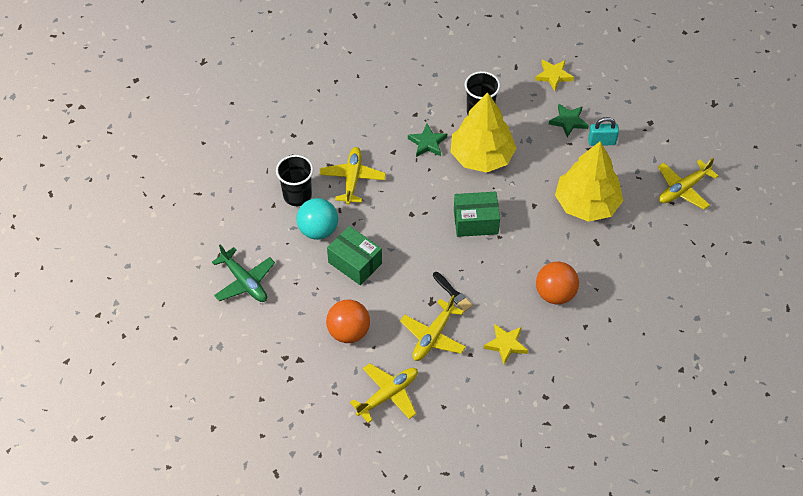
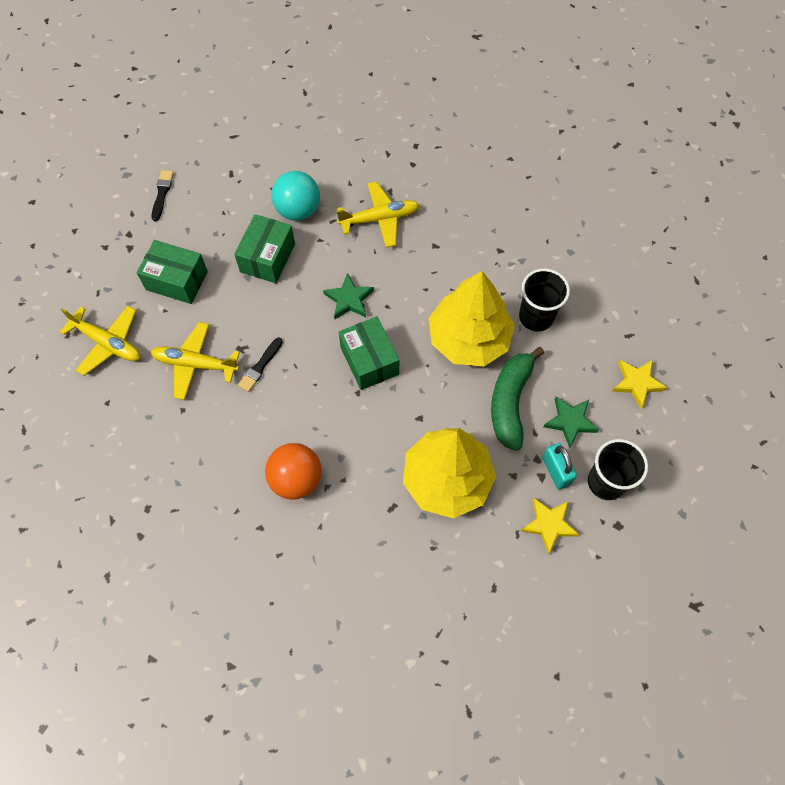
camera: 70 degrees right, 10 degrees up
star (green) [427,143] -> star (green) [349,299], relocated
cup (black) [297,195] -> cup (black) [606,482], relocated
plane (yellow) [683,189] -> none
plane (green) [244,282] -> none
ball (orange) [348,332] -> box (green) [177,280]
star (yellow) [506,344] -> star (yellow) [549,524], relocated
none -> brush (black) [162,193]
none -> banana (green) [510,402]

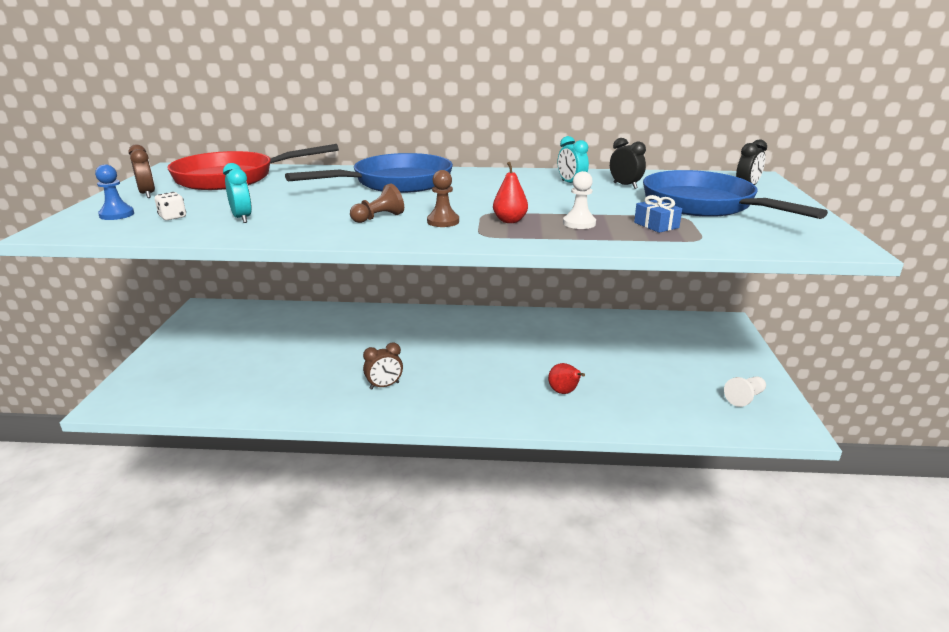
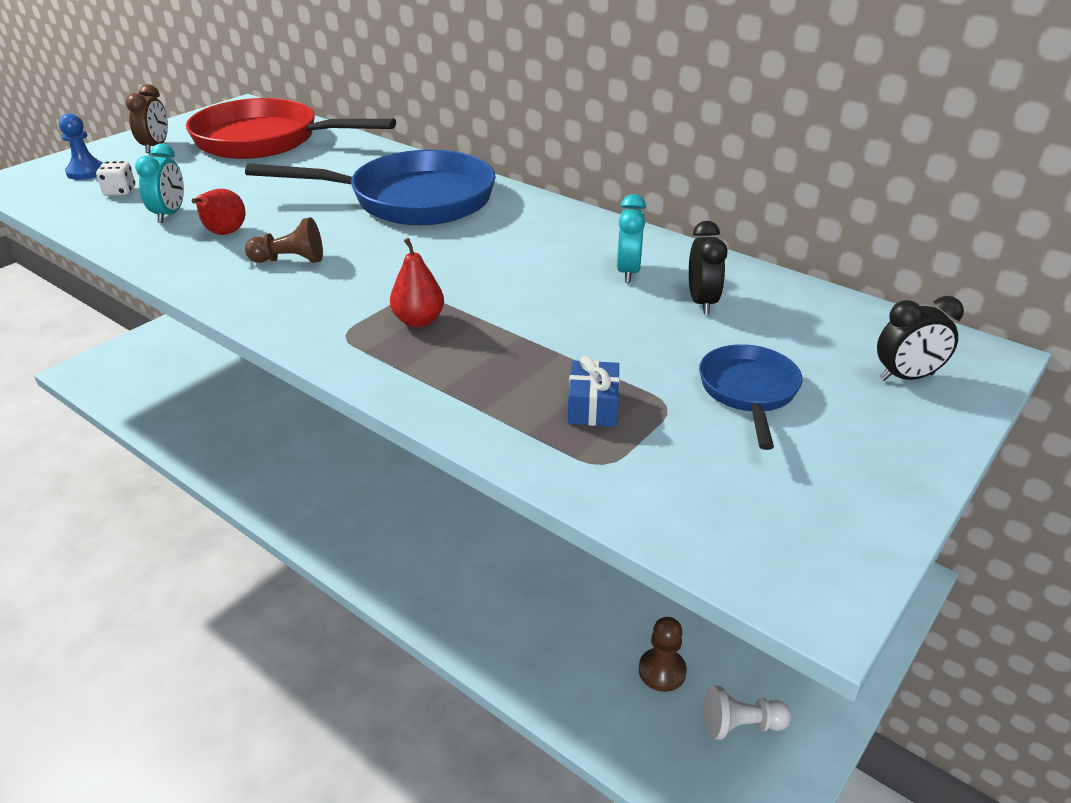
camera: 35 degrees right, 10 degrees up
pawn (brown) [443,221] -> pawn (brown) [662,671], relocated
pan (blue) [704,205] -> pan (blue) [748,392], x0.51
pawn (white) [579,223] -> none
clock (brown) [384,386] -> none
pear (red) [564,392] -> pear (red) [224,233], relocated

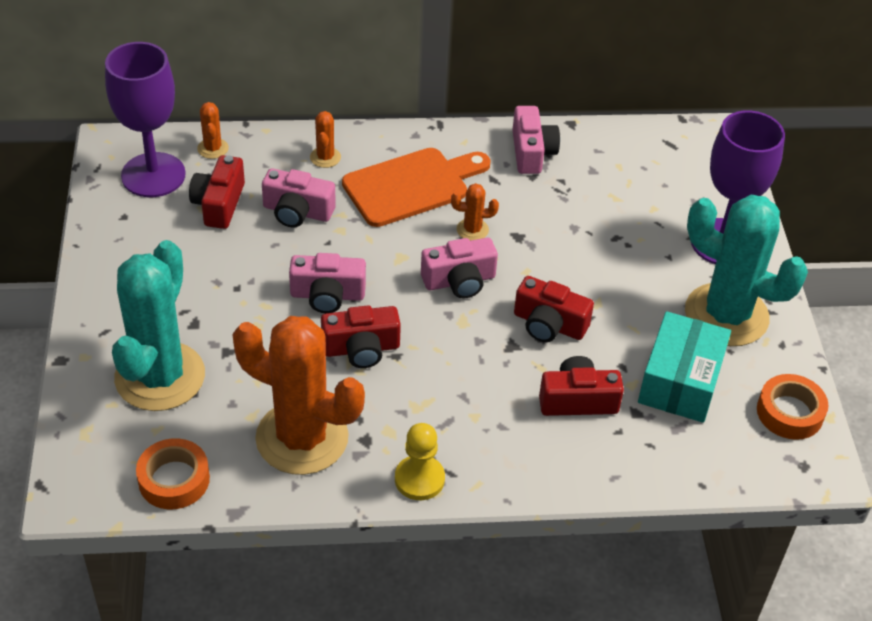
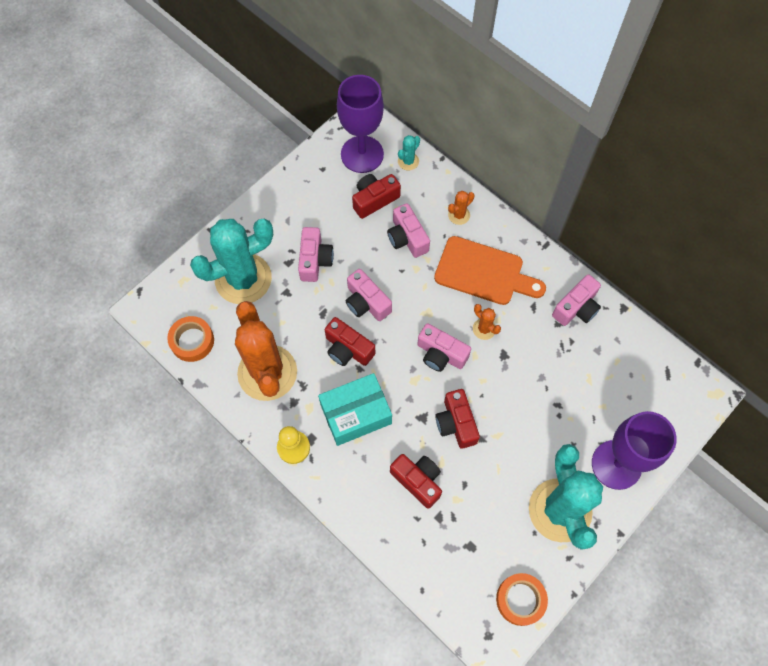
camera: 50 degrees right, 20 degrees up
cactus (orange) [213,148] -> cactus (turquoise) [408,161]
box (turquoise) [680,381] -> box (turquoise) [356,414], relocated
none -> camera (pink) [315,260]

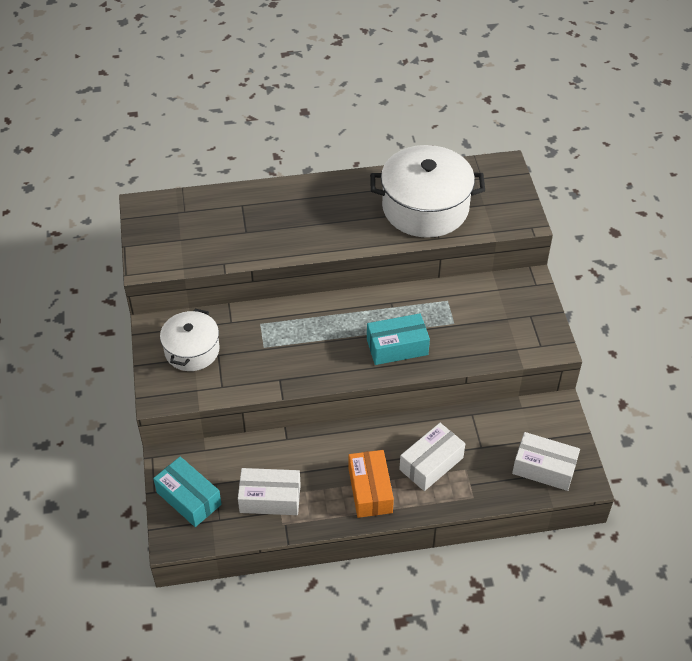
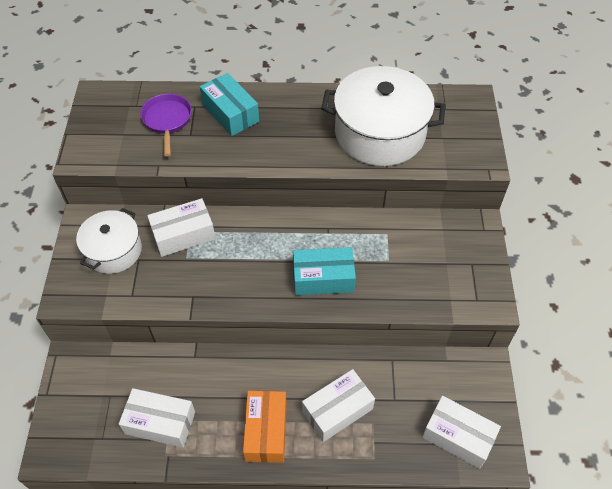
camera: 10 degrees right, 5 degrees up
box (turquoise) [189,498] -> box (turquoise) [230,113], relocated
none -> pan (purple) [167,120]
none -> box (white) [183,235]

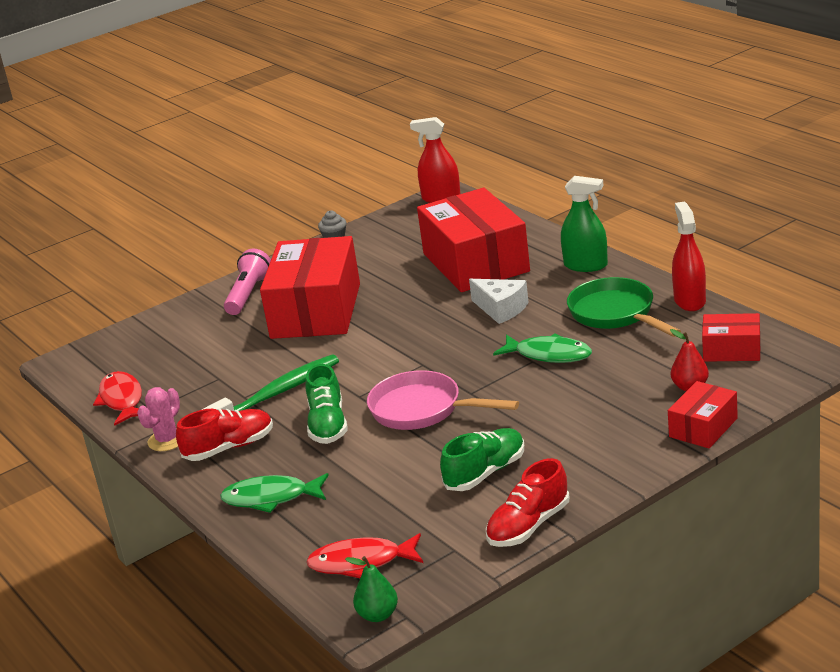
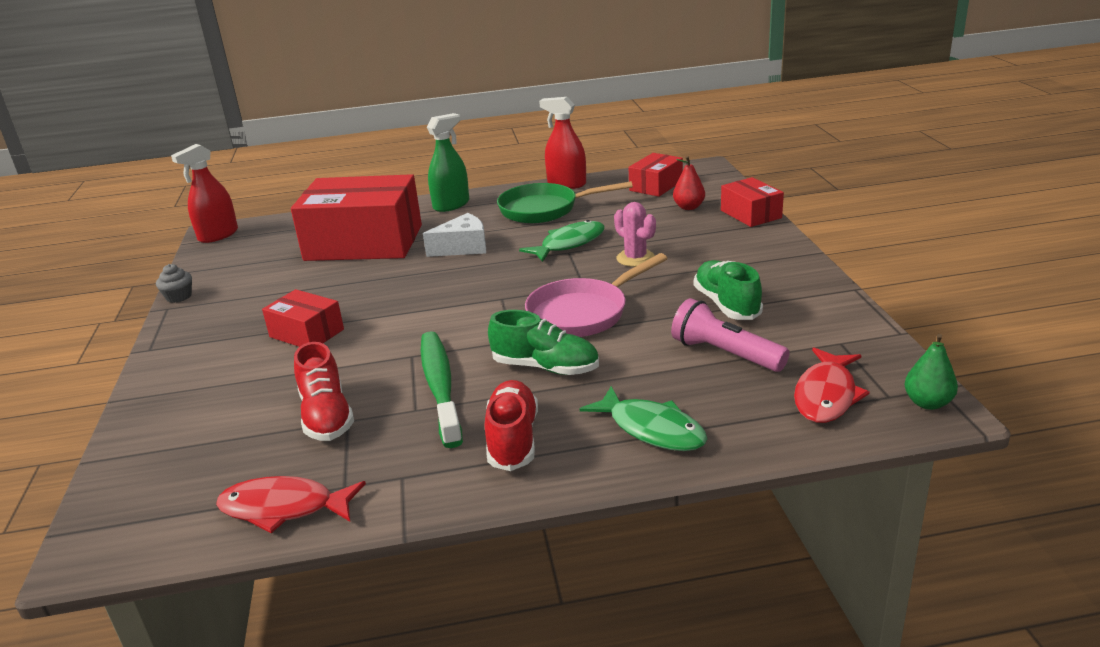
camera: 65 degrees left, 0 degrees up
box (red) [316,311] -> box (red) [306,333], x0.49
flashlight (pink) [248,294] -> flashlight (pink) [724,354], relocated
cactus (pink) [167,440] -> cactus (pink) [635,258], relocated
shoe (red) [528,526] -> shoe (red) [326,416], relocated
fish (green) [271,498] -> fish (green) [652,429], 75 degrees counterclockwise

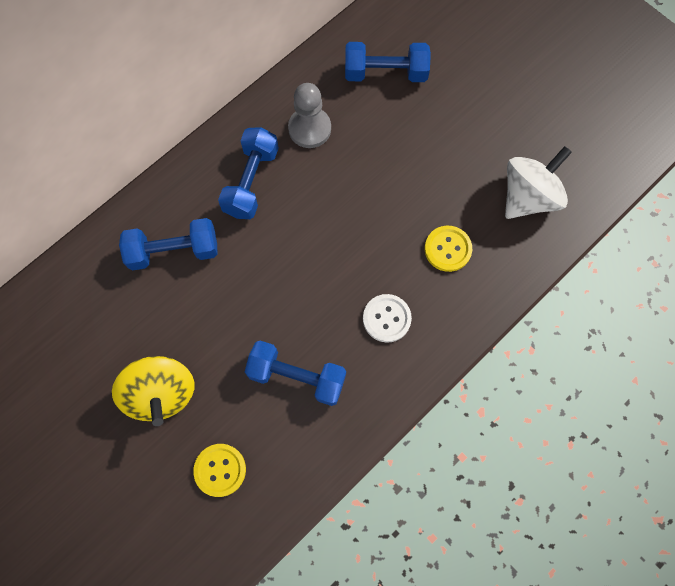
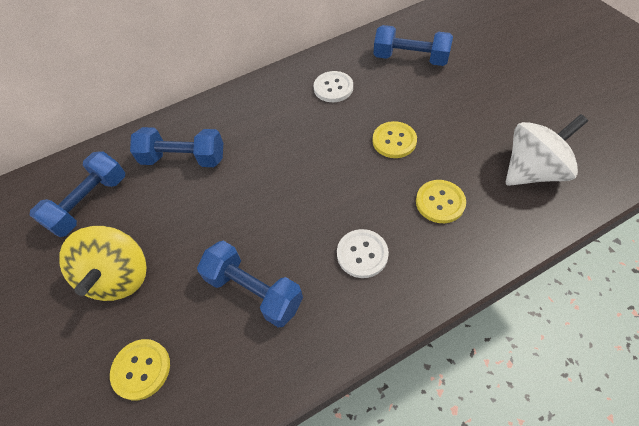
camera: 20 degrees right, 15 degrees down
pawn (grey) [309,129] -> button (white) [333,88]
dumbbell (blue) [251,181] -> dumbbell (blue) [89,203], relocated
none -> button (yellow) [394,141]

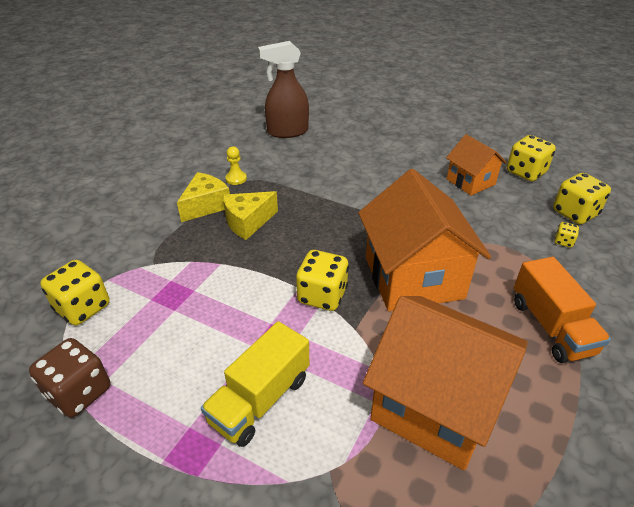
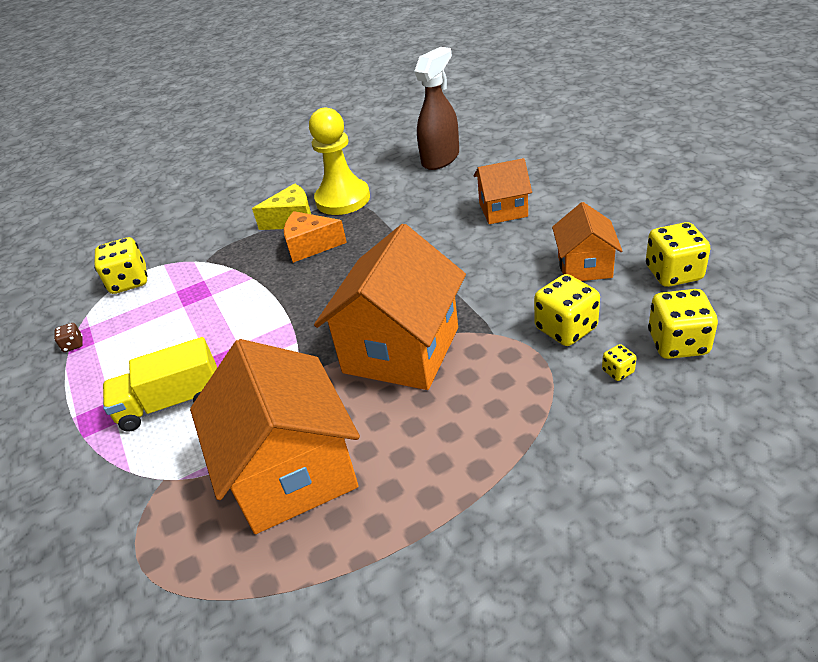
camera: 40 degrees right, 0 degrees up
spray bottle (brown) [287,132] -> spray bottle (brown) [441,159], 105 degrees clockwise
pawn (yellow) [236,179] -> pawn (yellow) [343,199], x2.40
cheese (yellow) [247,222] -> cheese (orange) [310,246]
dice (yellow) [322,295] -> dice (yellow) [566,328], relocated
truck (orange) [551,326] -> none
dice (brown) [79,392] -> dice (brown) [73,345], x0.47
none -> house (orange) [503,209]

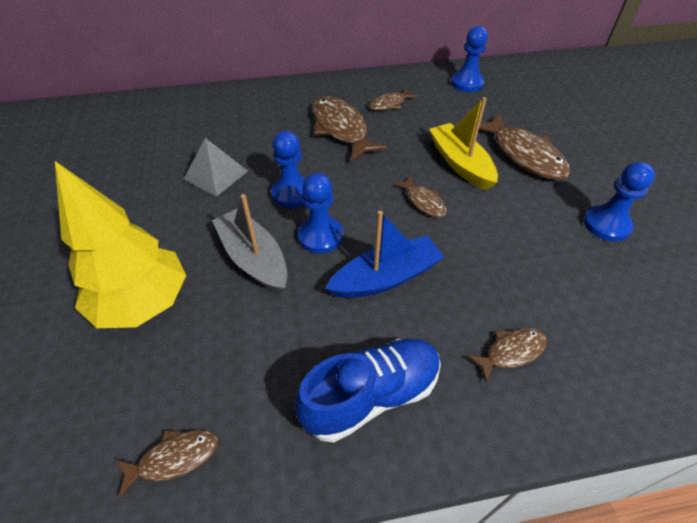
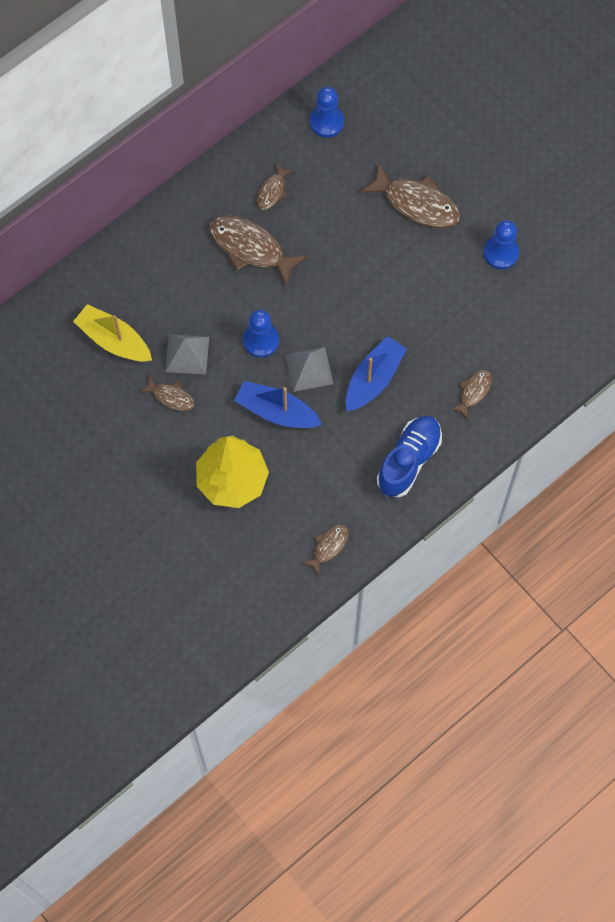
camera: 30 degrees left, 20 degrees up
boat (yellow) [460,163] -> boat (yellow) [114,340], relocated
pawn (blue) [320,236] -> pyramid (grey) [309,369]
fish (brown) [423,201] -> fish (brown) [171,397], relocated
boat (grey) [254,258] -> boat (blue) [276,411]

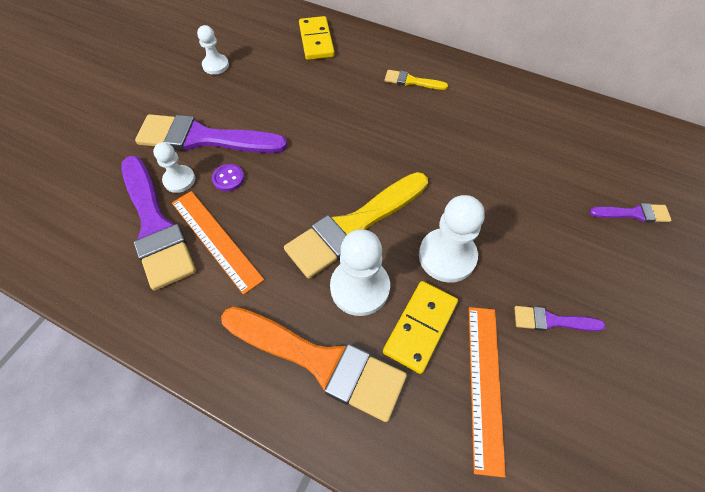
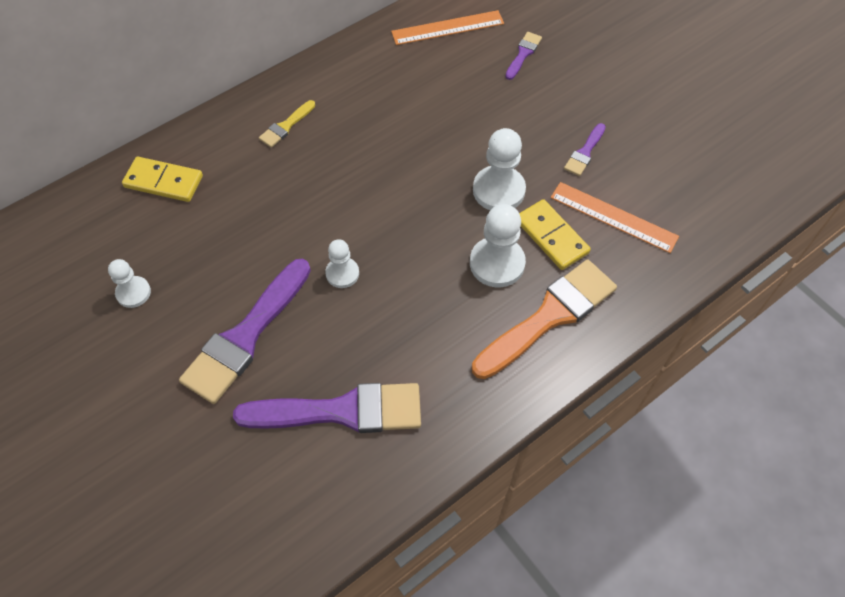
camera: 65 degrees left, 0 degrees up
pawn (white) [179,180] -> pawn (white) [342,273], relocated
button (purple) [228,178] -> none
brush (yellow) [354,226] -> none
ruler (orange) [215,240] -> ruler (orange) [447,28], relocated

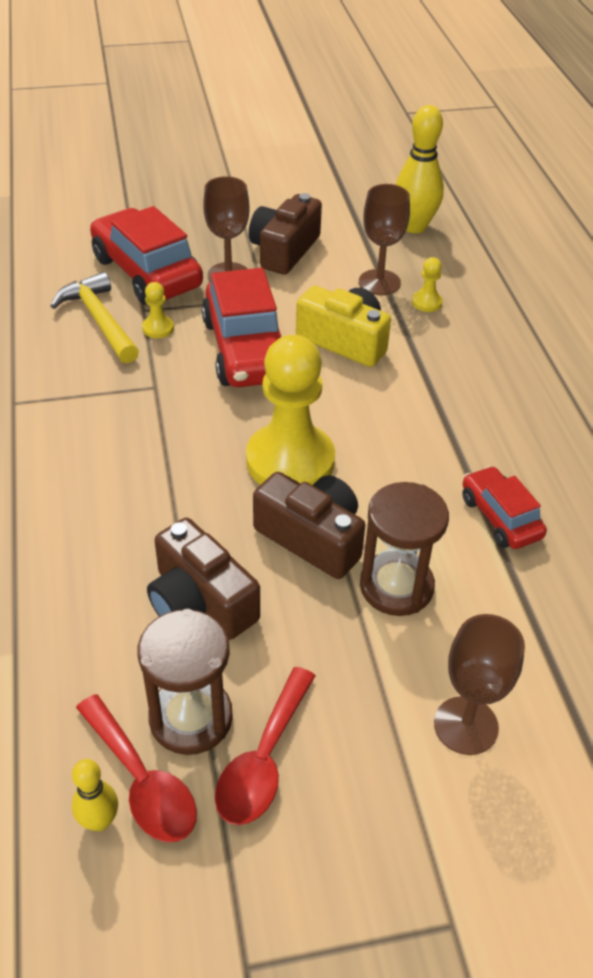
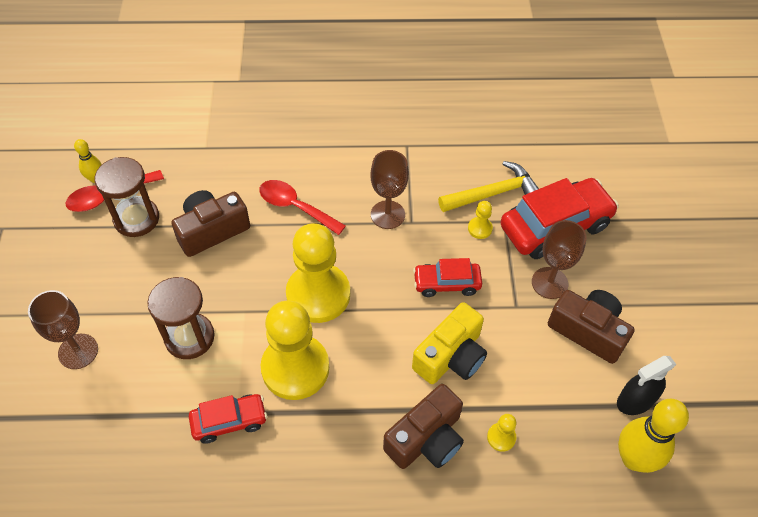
camera: 100 degrees right, 10 degrees up
goblet (brown) [379,282] -> goblet (brown) [387,215], relocated
car (red) [246,350] -> car (red) [446,283], x0.56
camera (brown) [312,538] -> camera (brown) [426,439], relocated
spoon (red) [264,759] -> spoon (red) [295,207], relocated
none -> pawn (yellow) [295,368]
none -> spray bottle (black) [635,401]

